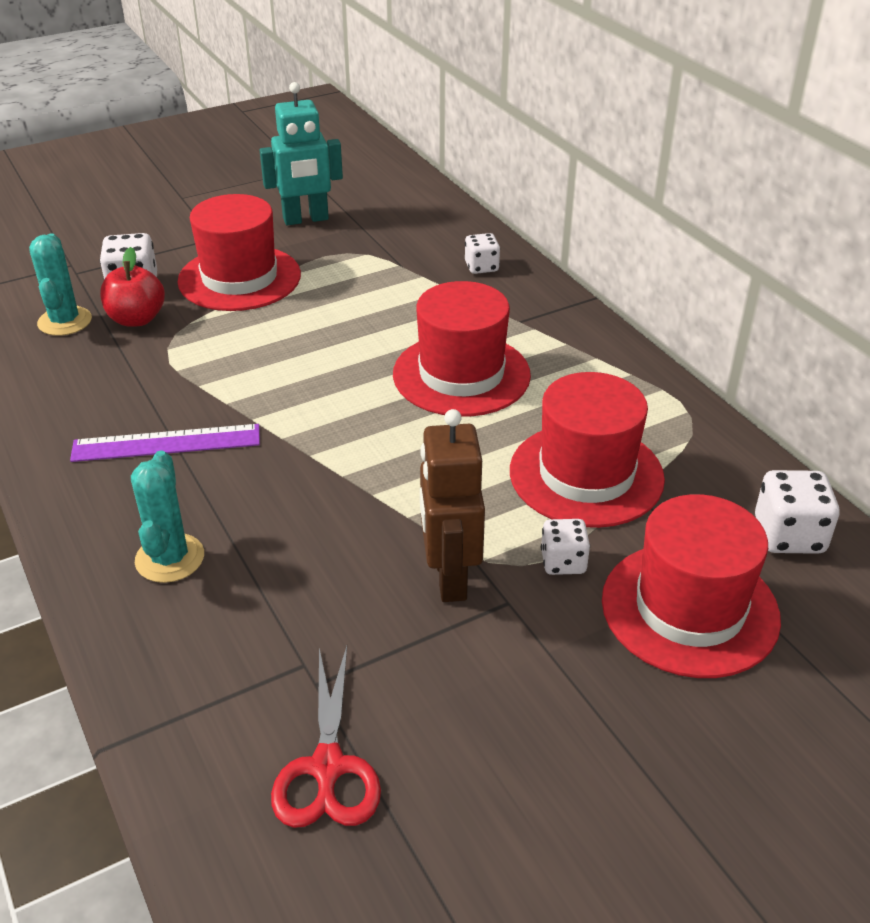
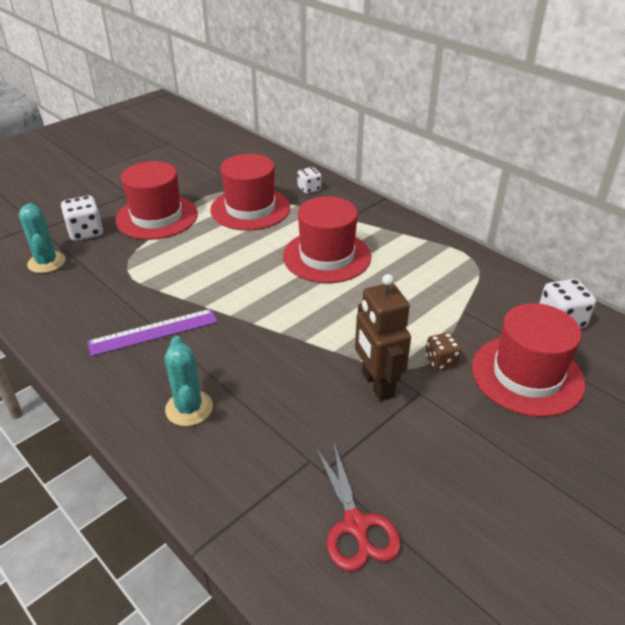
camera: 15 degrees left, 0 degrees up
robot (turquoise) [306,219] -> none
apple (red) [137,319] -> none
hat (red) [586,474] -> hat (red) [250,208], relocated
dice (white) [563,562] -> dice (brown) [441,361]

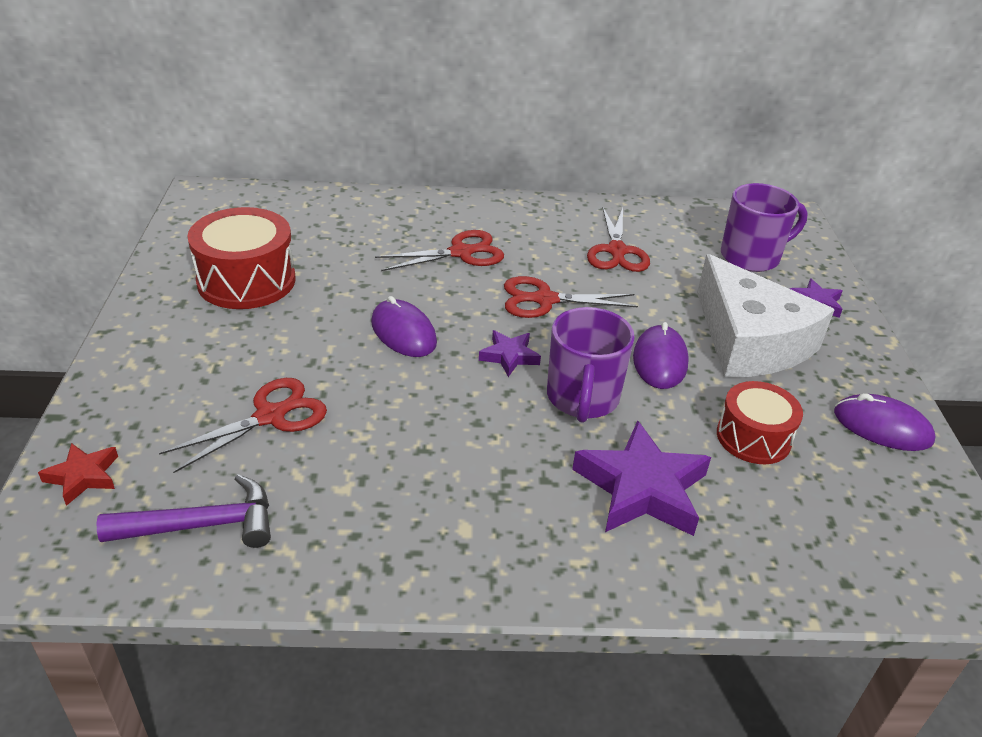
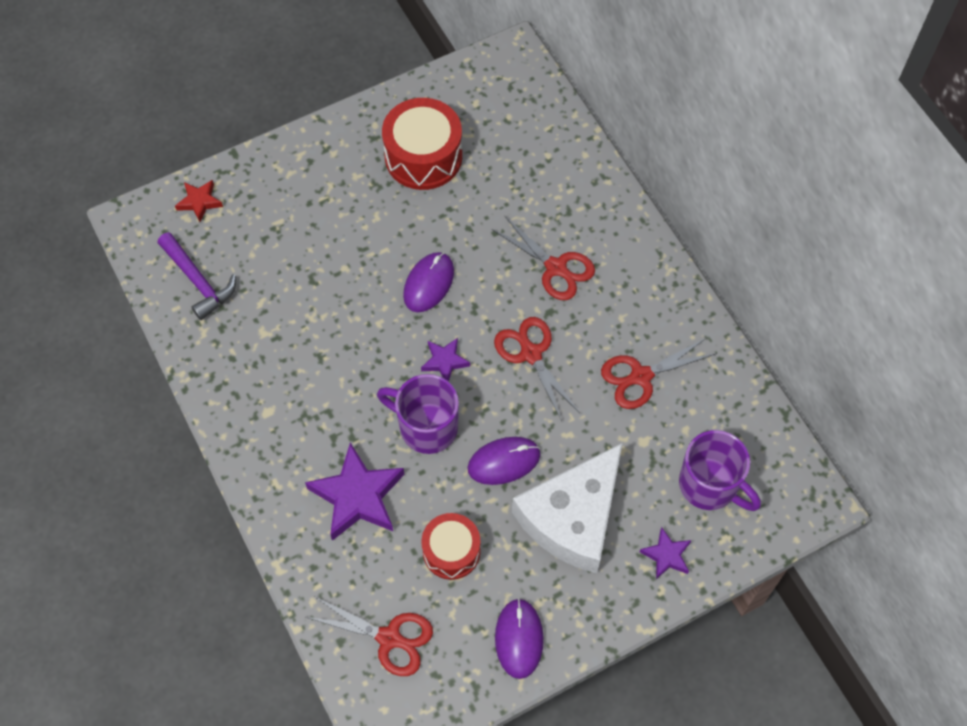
camera: 65 degrees right, 25 degrees up
mug (purple) [582,399] -> mug (purple) [426,427], 45 degrees clockwise
scissors (red) [270,416] -> scissors (red) [389,638], relocated

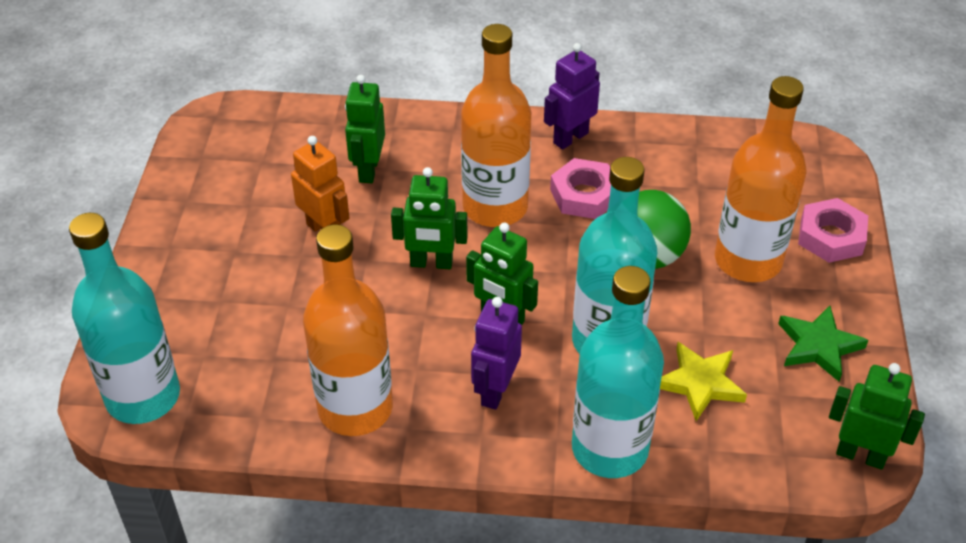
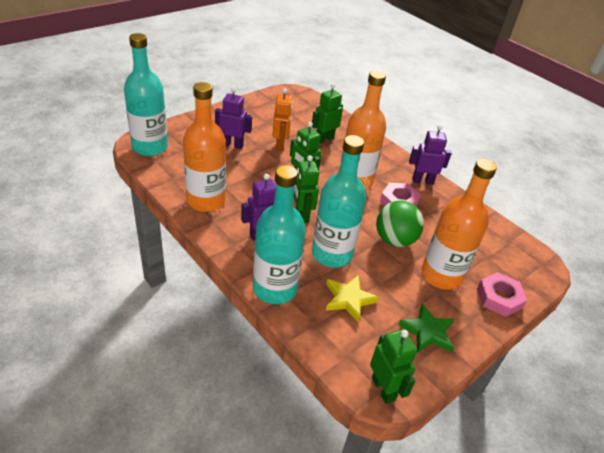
camera: 40 degrees right, 5 degrees down
none -> robot (purple) [232,145]

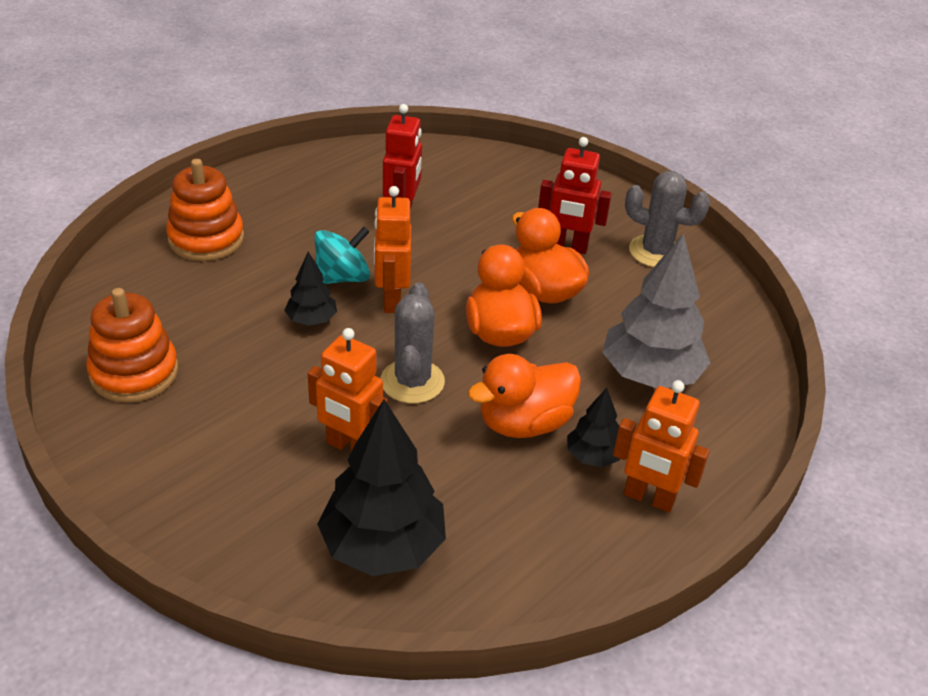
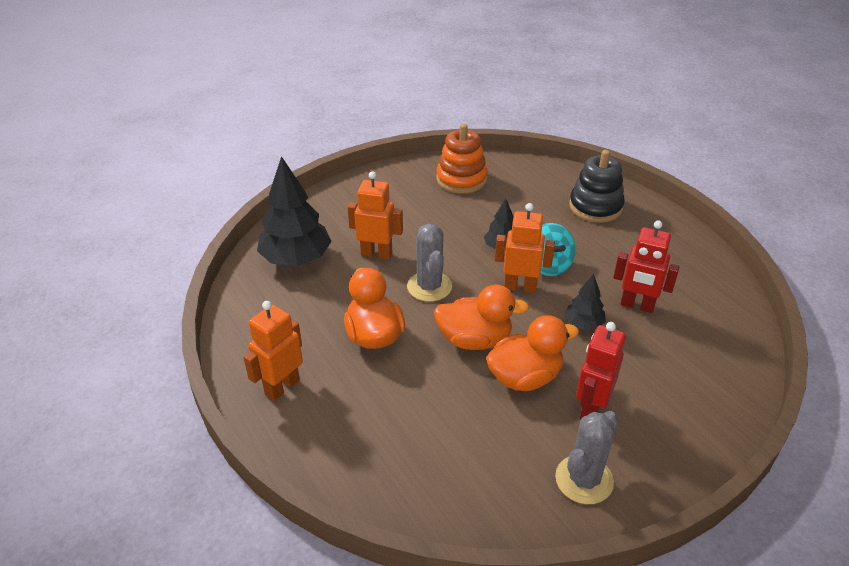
camera: 105 degrees right, 0 degrees up
stacking toy (orange) [206,239] -> stacking toy (black) [595,207]
tree (grey) [650,375] -> none
cactus (grey) [412,381] -> cactus (grey) [429,286], 60 degrees clockwise
robot (orange) [350,447] -> robot (orange) [376,254], 60 degrees clockwise
tree (black) [593,456] -> tree (black) [583,324], relocated

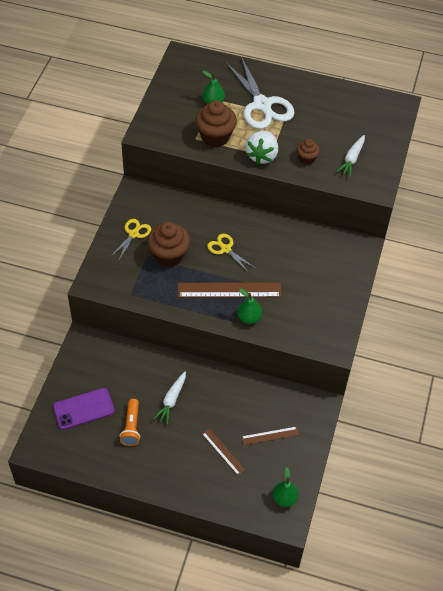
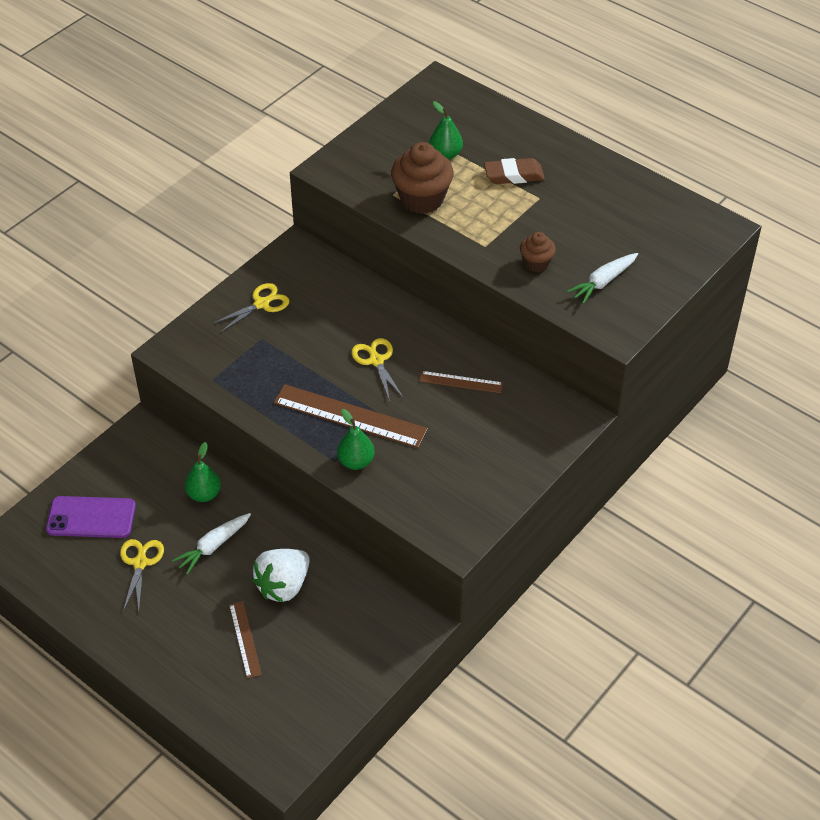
camera: 25 degrees right, 5 degrees down
scissors (white) [262,105] -> eraser (brown) [513,175]
strawberry (white) [262,155] -> strawberry (white) [283,586], relocated
cupcake (brown) [169,255] -> none
flashlight (orange) [131,427] -> scissors (yellow) [140,563]
ruler (brown) [270,435] -> ruler (brown) [461,382], relocated
pear (green) [284,498] -> pear (green) [204,494], relocated

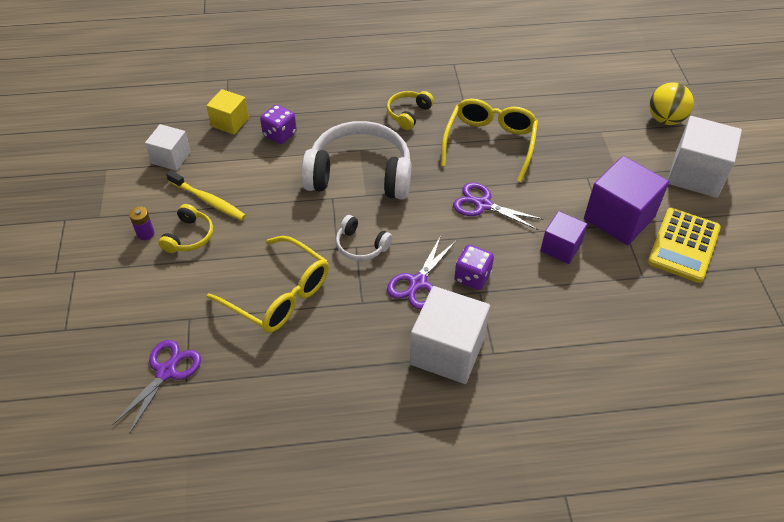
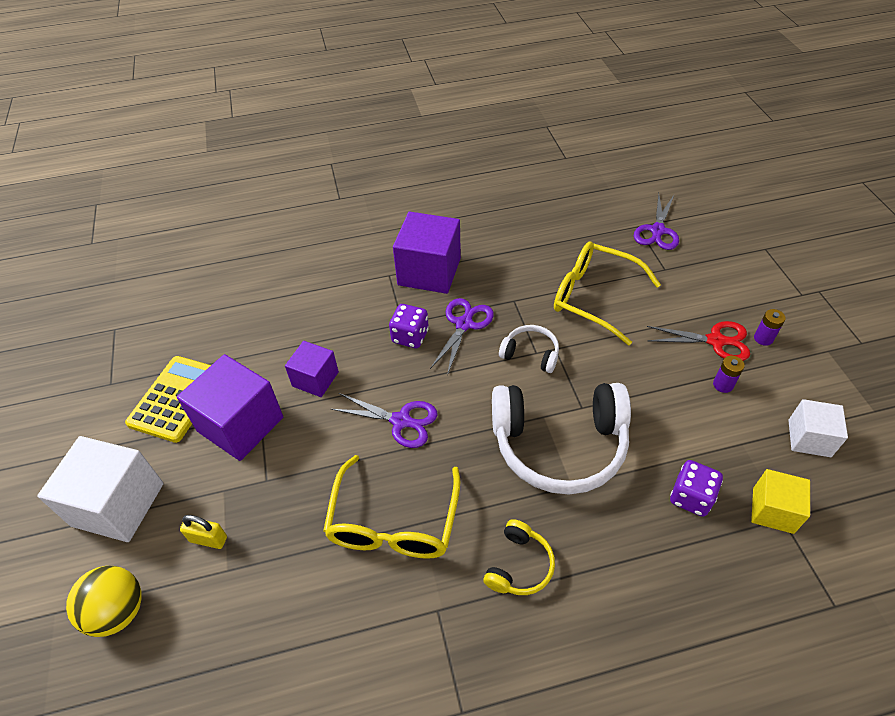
camera: 175 degrees right, 0 degrees up
toothbrush (yellow) [208,200] -> battery (purple) [723,385]
headphones (yellow) [189,236] -> scissors (red) [715,341]
cube (white) [447,351] -> cube (purple) [429,271]
none -> padlock (yellow) [208,539]

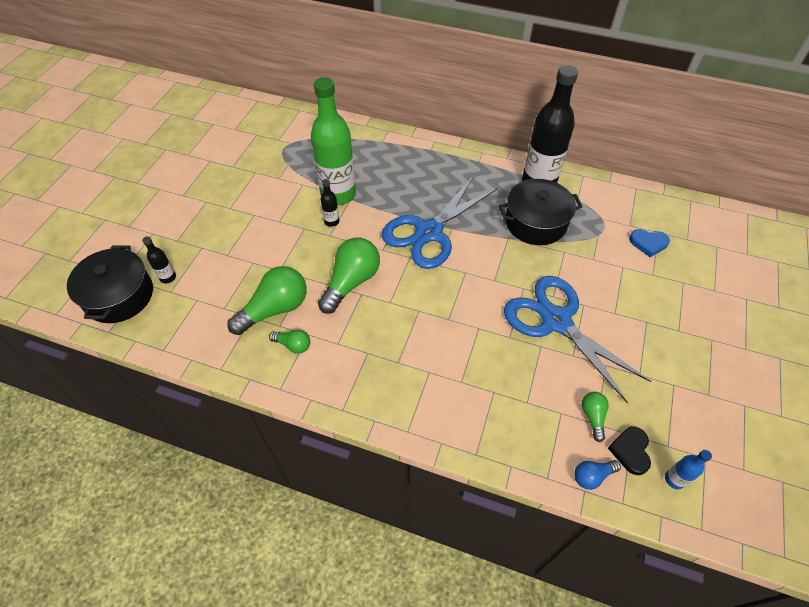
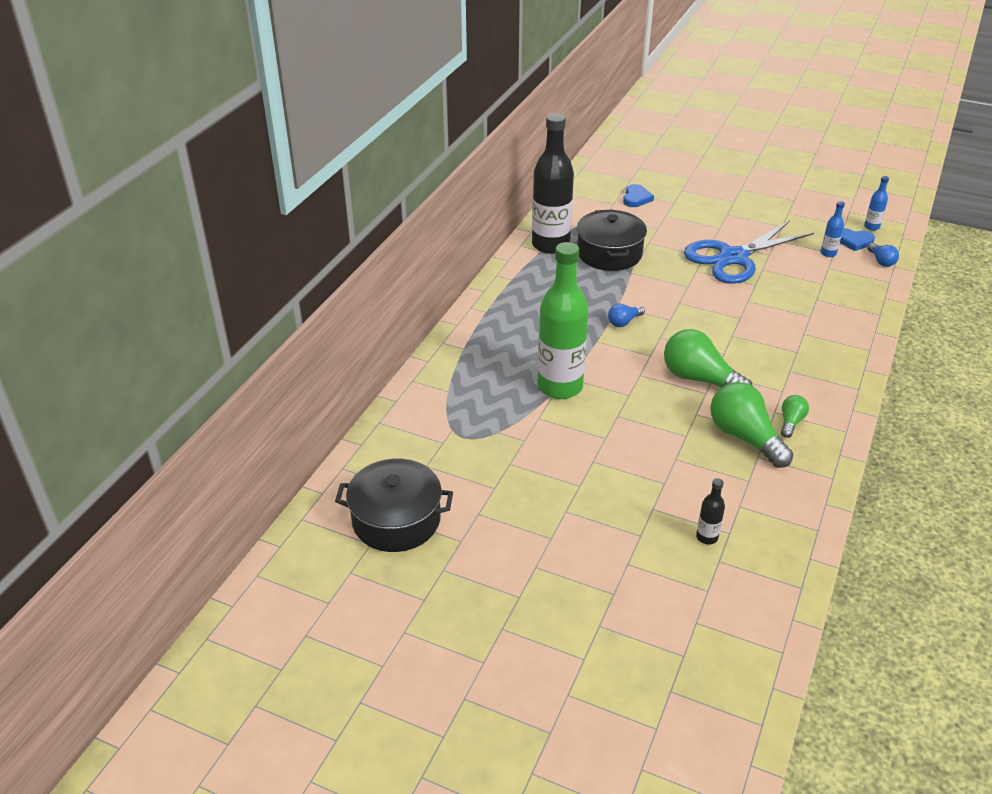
camera: 85 degrees left, 15 degrees down
scissors (blue) [428,232] -> light bulb (blue) [624,322]
bottle (black) [331,221] -> none
pot (black) [119,296] -> pot (black) [396,520], relocated
light bulb (green) [593,417] -> bottle (blue) [828,253]
heart (black) [630,451] -> heart (blue) [854,241]

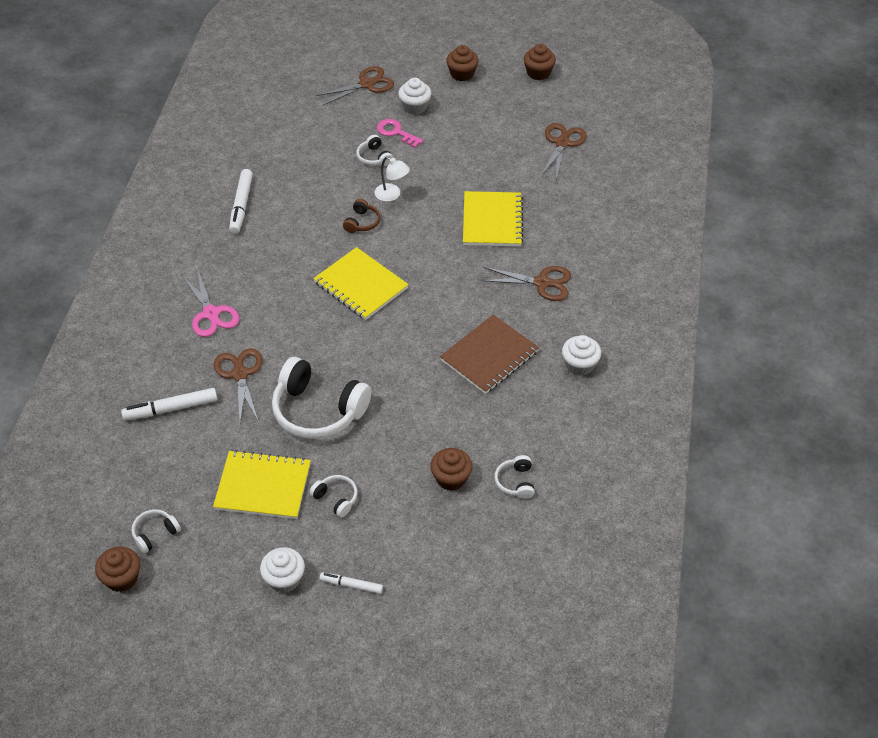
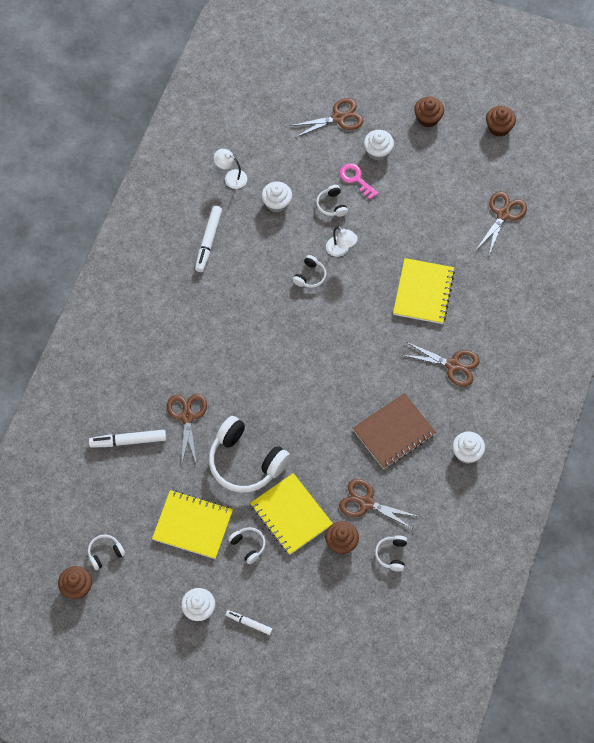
camera: 10 degrees right, 15 degrees up
headphones (brown) [362,222] -> headphones (white) [310,276]
notebook (yellow) [361,285] -> notebook (yellow) [291,515], relocated
scissors (pink) [211,314] -> none
none -> lamp (white) [231,177]
none -> cupcake (white) [277,203]
none -> scissors (brown) [366,503]

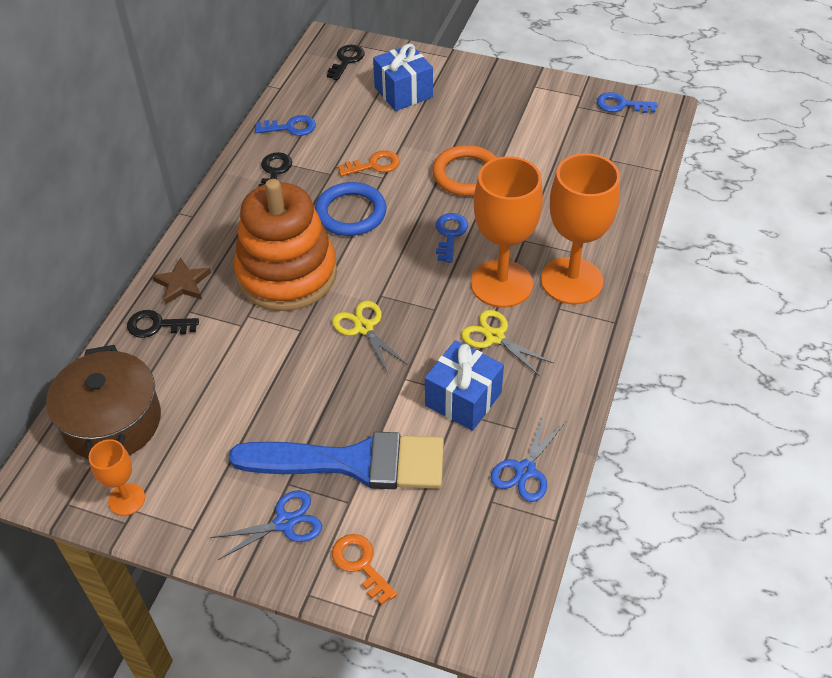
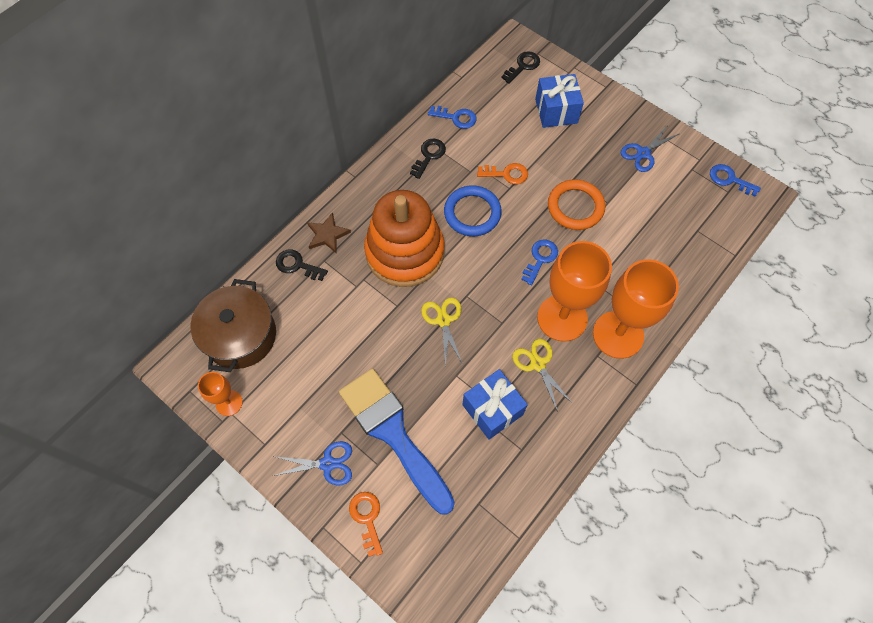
camera: 20 degrees right, 15 degrees up
scissors (blue) [525,470] -> scissors (blue) [643,153], relocated
brush (blue) [354,462] -> brush (blue) [393,433], 150 degrees counterclockwise

